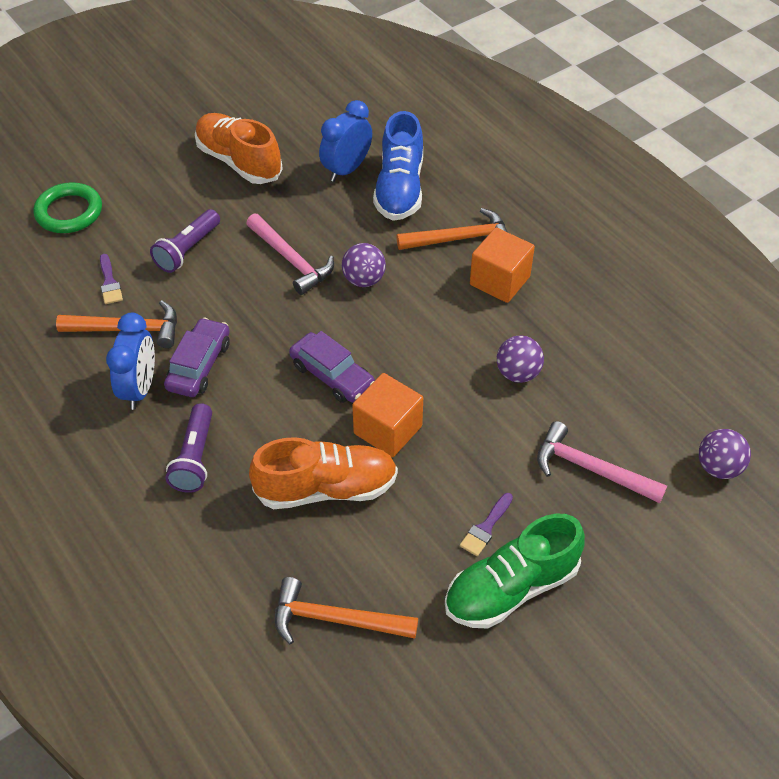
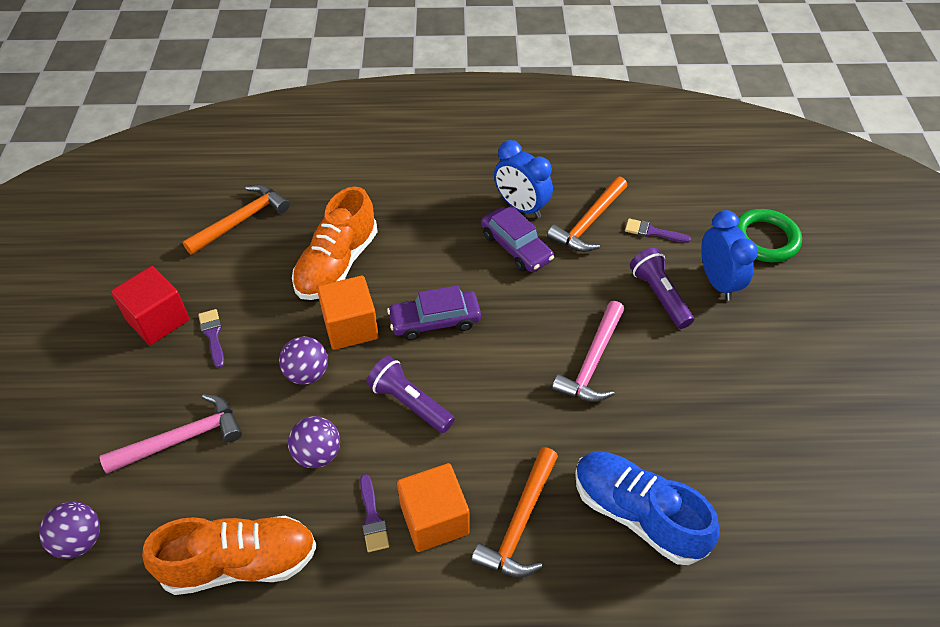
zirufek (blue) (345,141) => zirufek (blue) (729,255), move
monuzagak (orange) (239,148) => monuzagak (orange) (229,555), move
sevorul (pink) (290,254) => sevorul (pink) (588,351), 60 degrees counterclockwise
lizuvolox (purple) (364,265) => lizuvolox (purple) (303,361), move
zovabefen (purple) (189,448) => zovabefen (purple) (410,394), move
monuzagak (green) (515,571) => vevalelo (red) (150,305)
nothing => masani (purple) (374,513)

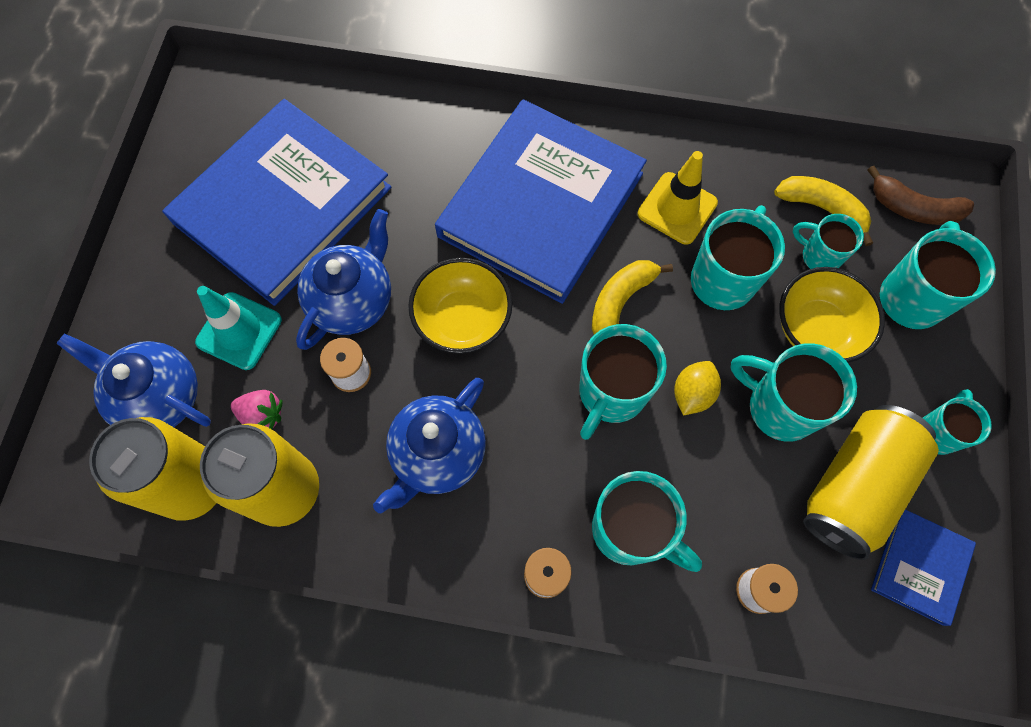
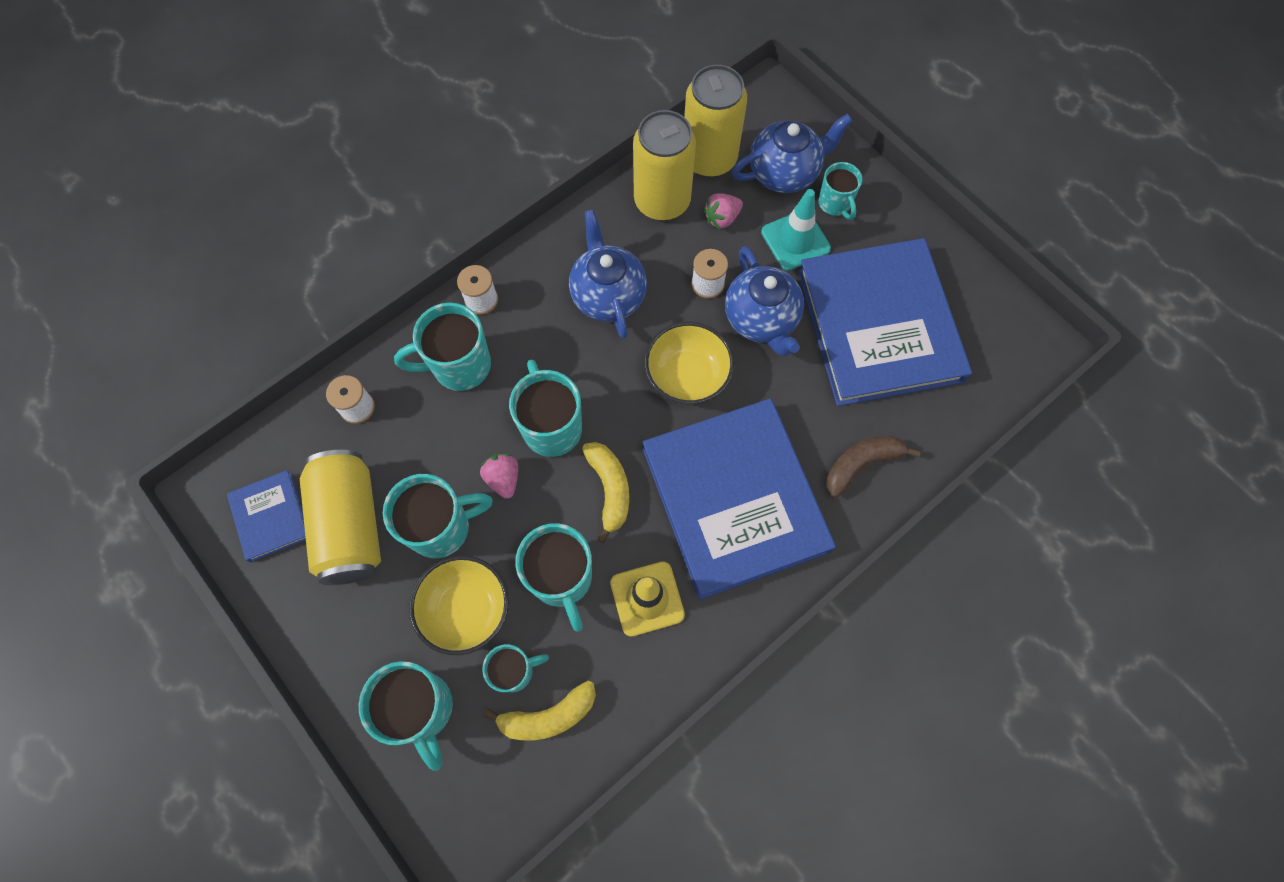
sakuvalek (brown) (920,195) => sakuvalek (brown) (874,467), move
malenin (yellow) (697,388) => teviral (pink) (499,476)
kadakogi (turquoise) (957,422) => kadakogi (turquoise) (840,191), move

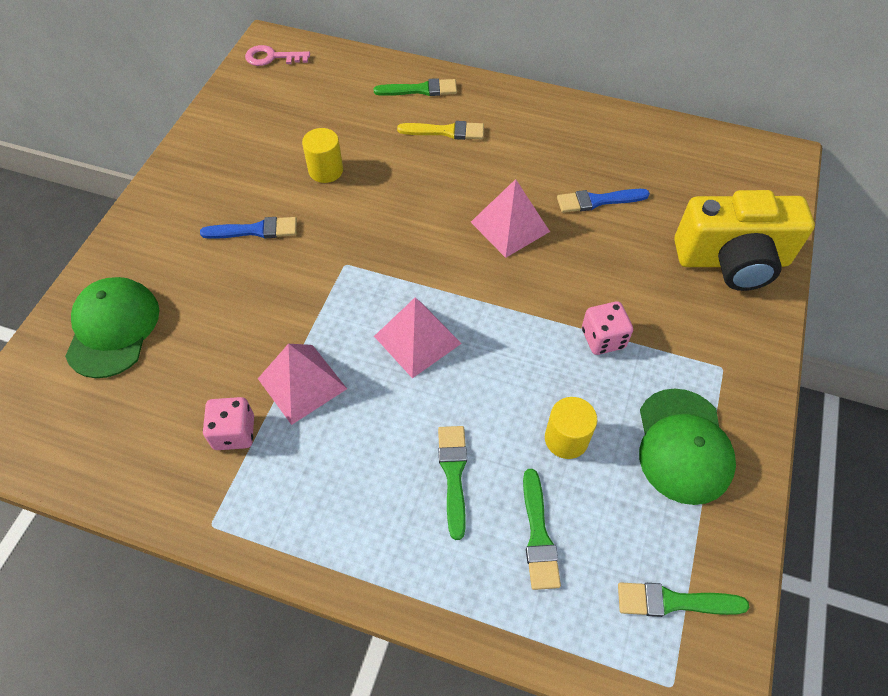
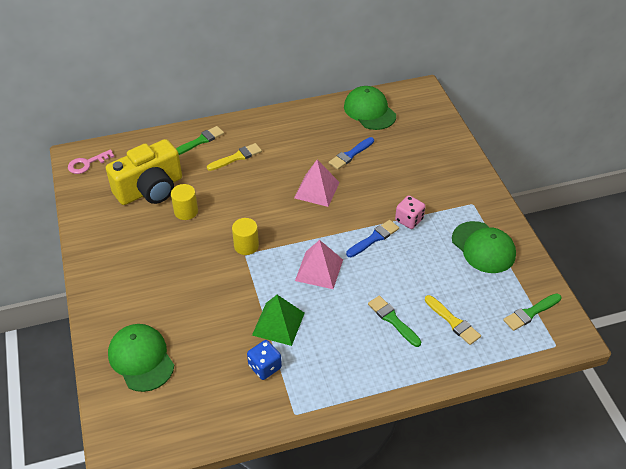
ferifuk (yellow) (744,240) => ferifuk (yellow) (144,172), move
masani (blue) (248,228) => masani (blue) (372,238), move
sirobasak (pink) (302,384) => sirobasak (green) (278,320)
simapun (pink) (228,423) => simapun (blue) (264,360)
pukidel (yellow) (571,428) => pukidel (yellow) (245,236), move
masani (green) (542,529) => masani (yellow) (453,320)
nothing => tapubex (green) (370,108)

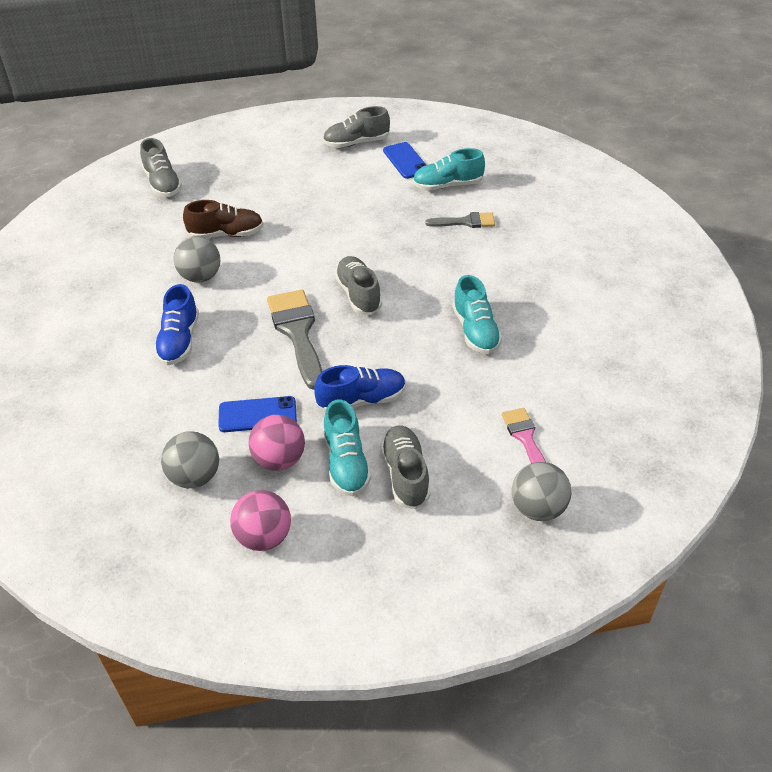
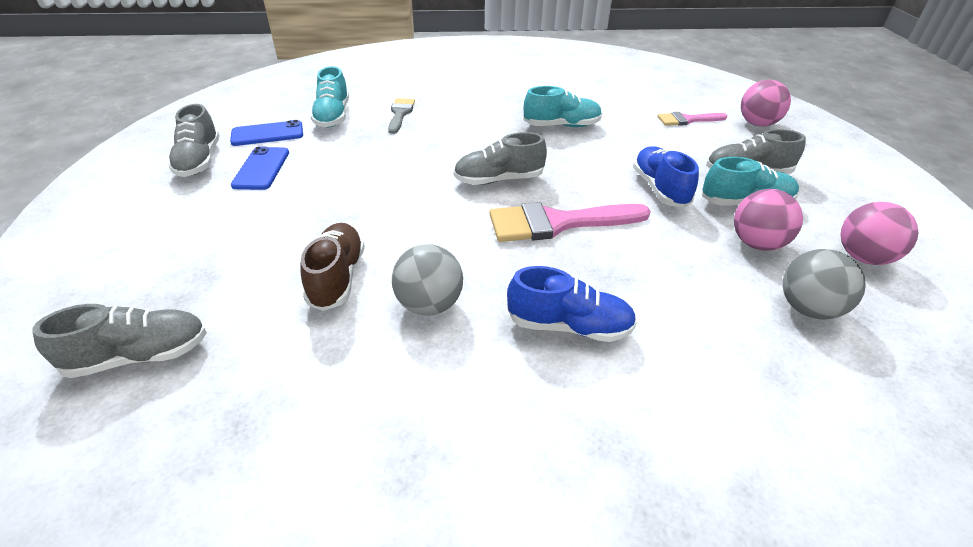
masani (grey) (294,339) => masani (pink) (570,222)
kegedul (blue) (257,414) => kegedul (blue) (260,168), move
lizuvolox (grey) (542,491) => lizuvolox (pink) (766,103)

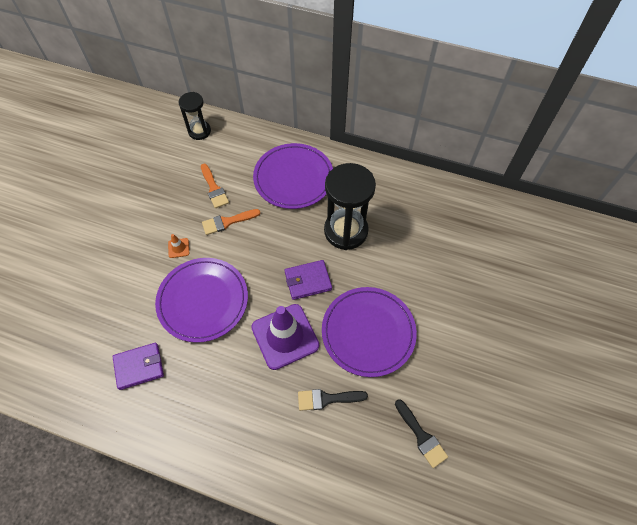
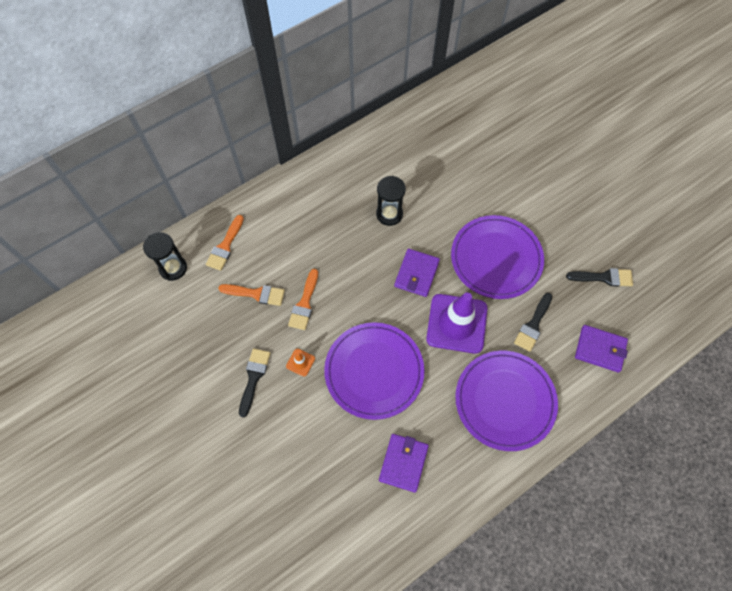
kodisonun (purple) (293,176) => kodisonun (purple) (506,401), move
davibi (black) (350,206) => davibi (black) (391,201), x0.58
nothing => masani (orange) (225,243)
nothing => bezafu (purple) (601,349)
nothing => masani (black) (254,382)

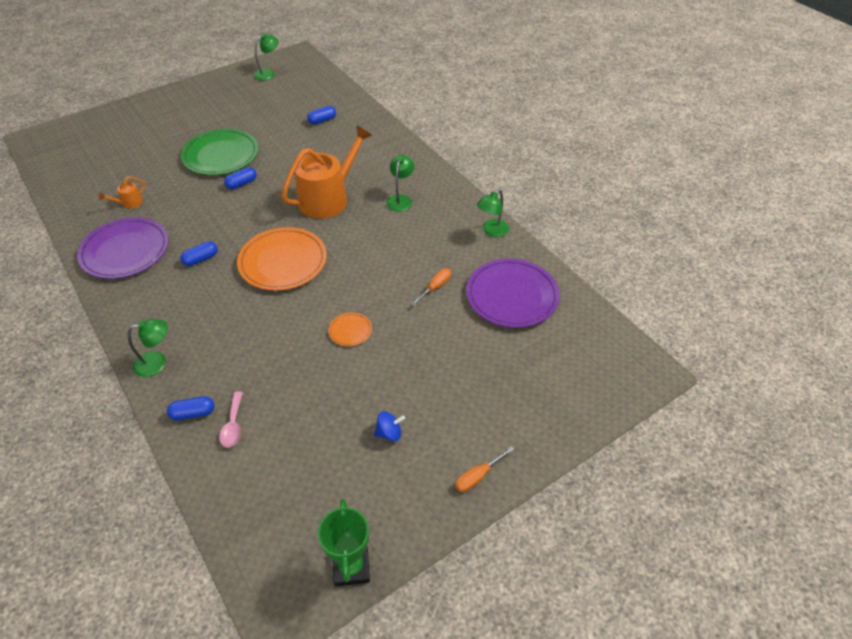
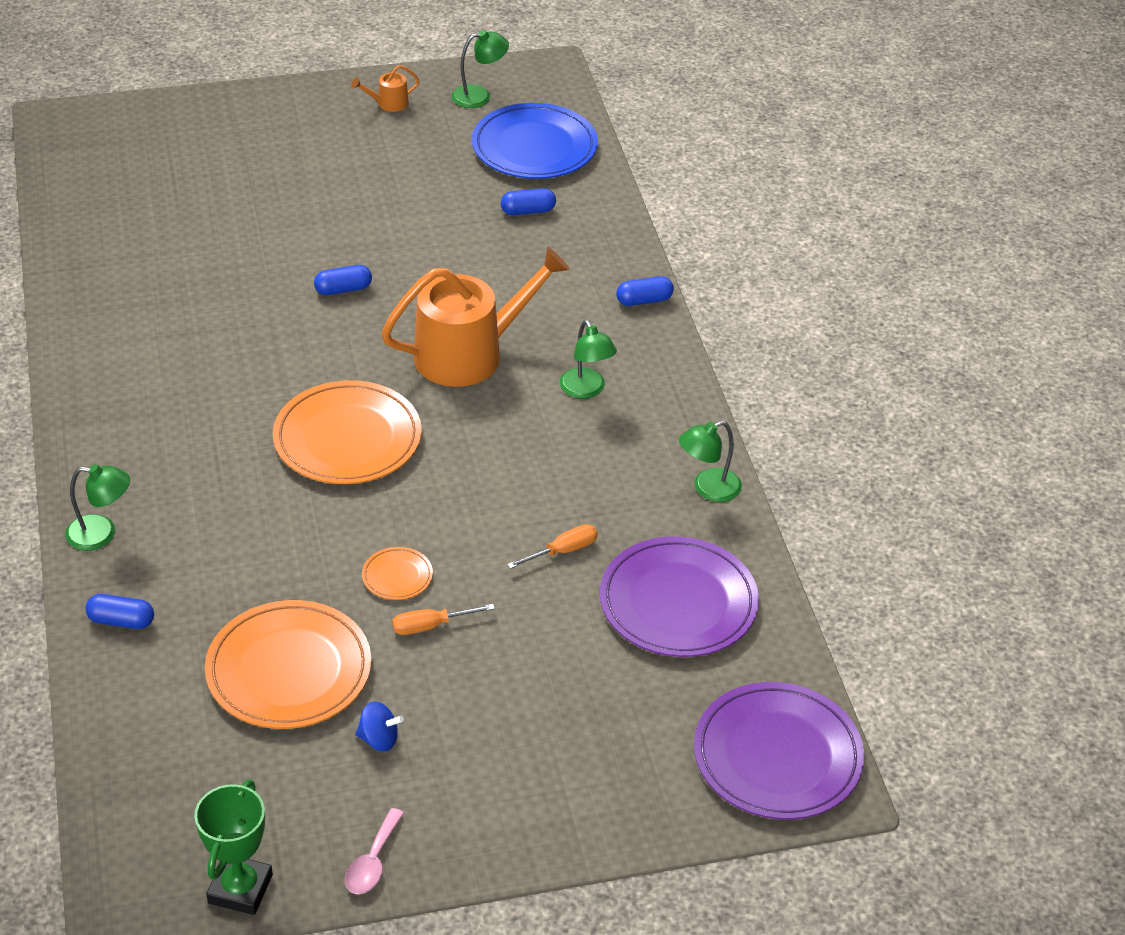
kodisonun (green) (219,152) => nothing
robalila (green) (400,183) => robalila (green) (588,359), 120 degrees clockwise
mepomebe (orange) (122,192) => mepomebe (orange) (385,88), move
kodisonun (purple) (122,248) => kodisonun (purple) (779,751), move
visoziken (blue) (199,253) => visoziken (blue) (645,291), move
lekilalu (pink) (231,419) => lekilalu (pink) (374,851), move
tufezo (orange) (484,469) => tufezo (orange) (443,619), move
nothing => kodisonun (blue) (535,141)
nothing => kodisonun (orange) (288,664)

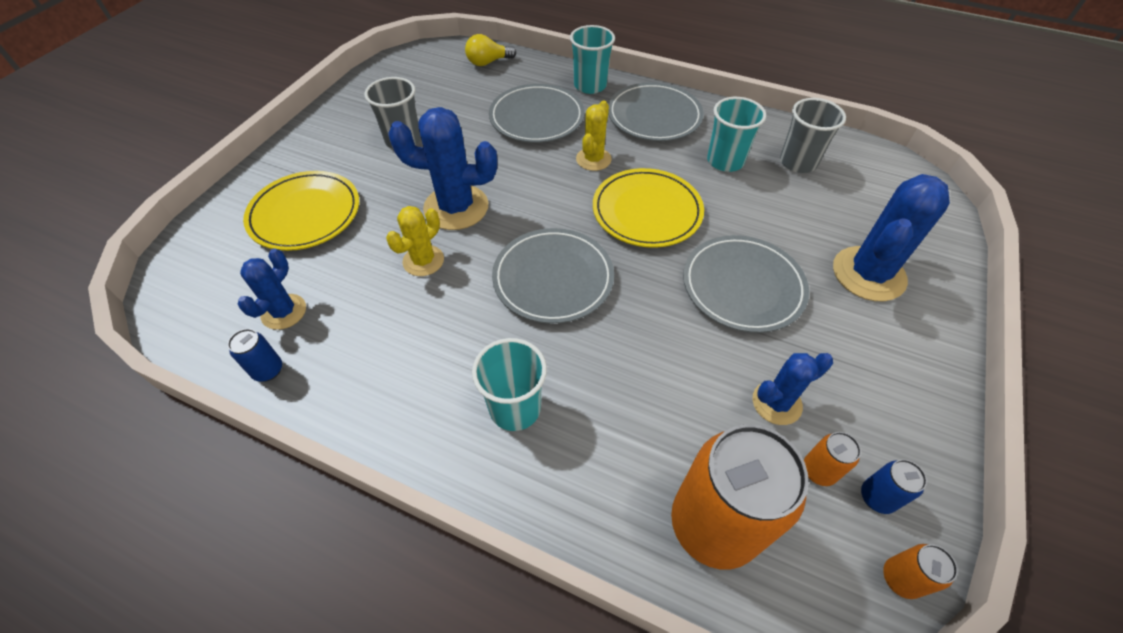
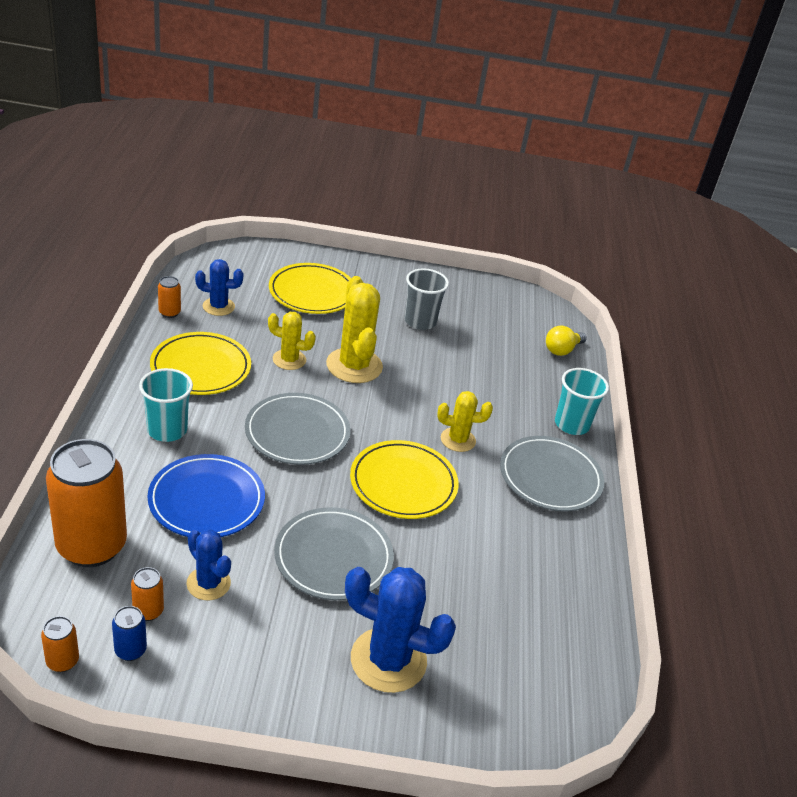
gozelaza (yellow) (490,50) => gozelaza (yellow) (566,341), 90 degrees counterclockwise
kodisonun (grey) (537,113) => nothing
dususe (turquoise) (736,134) => nothing
dususe (grey) (813,135) => nothing
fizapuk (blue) (442,168) => fizapuk (yellow) (354,329)
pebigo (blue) (255,355) => pebigo (orange) (169,297)
nothing => kodisonun (yellow) (200,363)
nothing => kodisonun (blue) (206,495)

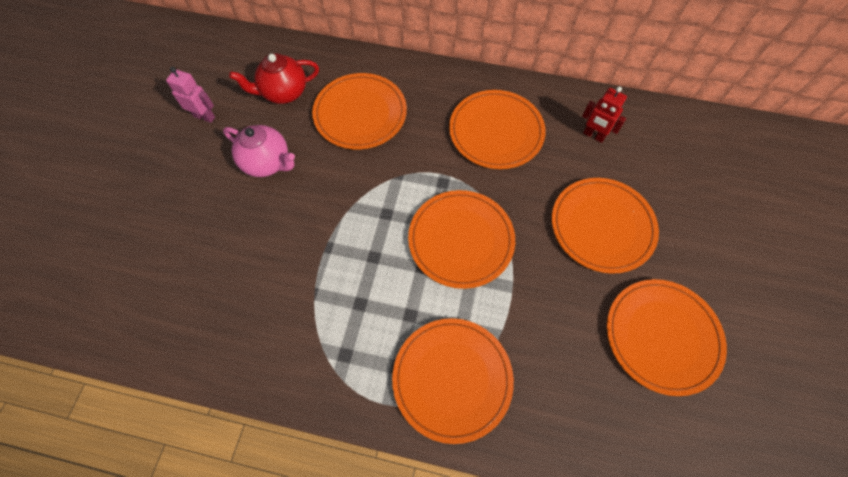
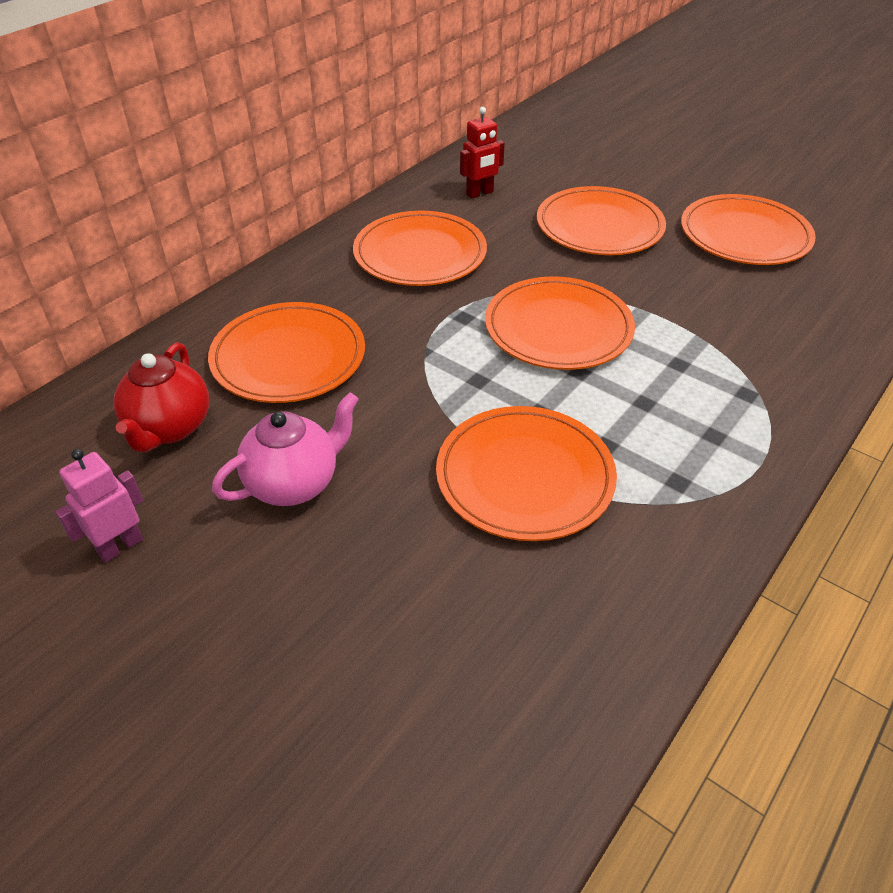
kodisonun (orange) (453,381) => kodisonun (orange) (526,473), move

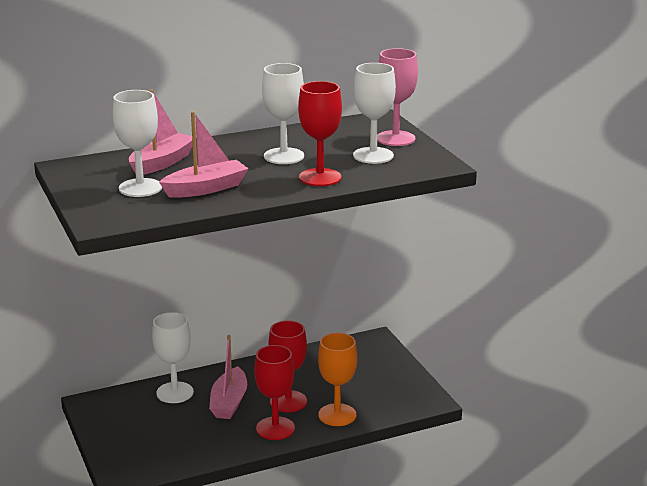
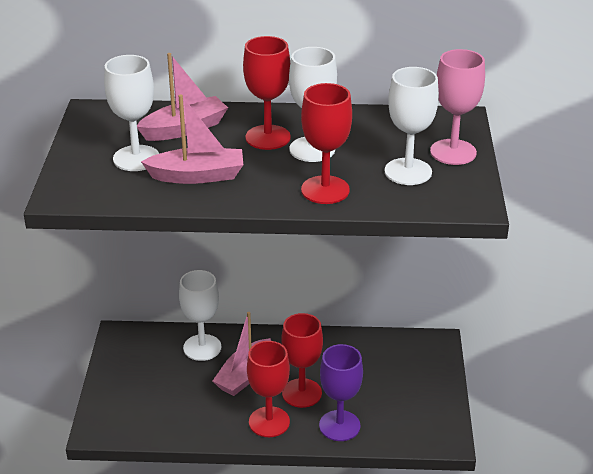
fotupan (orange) (337,379) => fotupan (purple) (341,392)
nothing => fotupan (red) (267,93)

